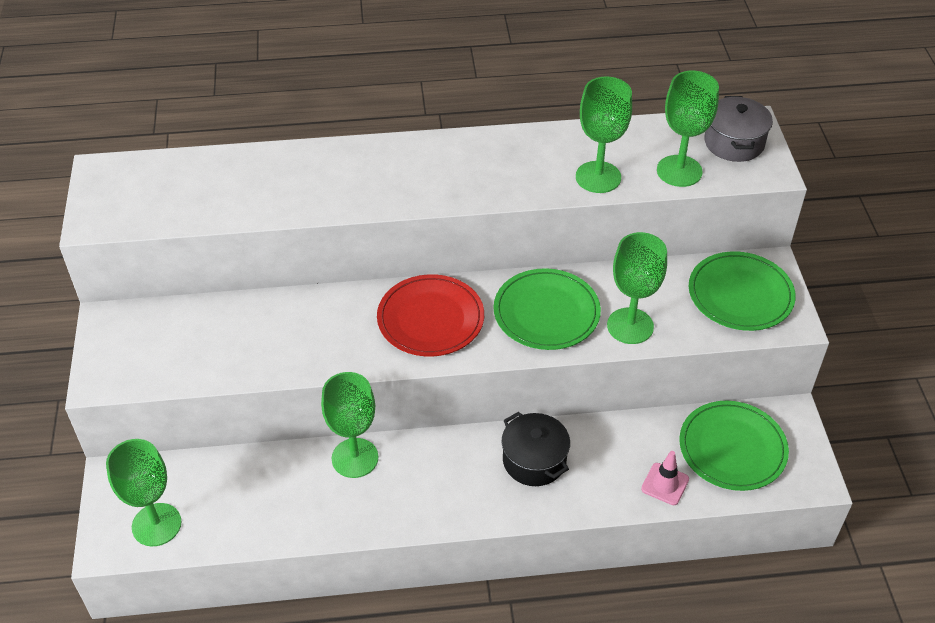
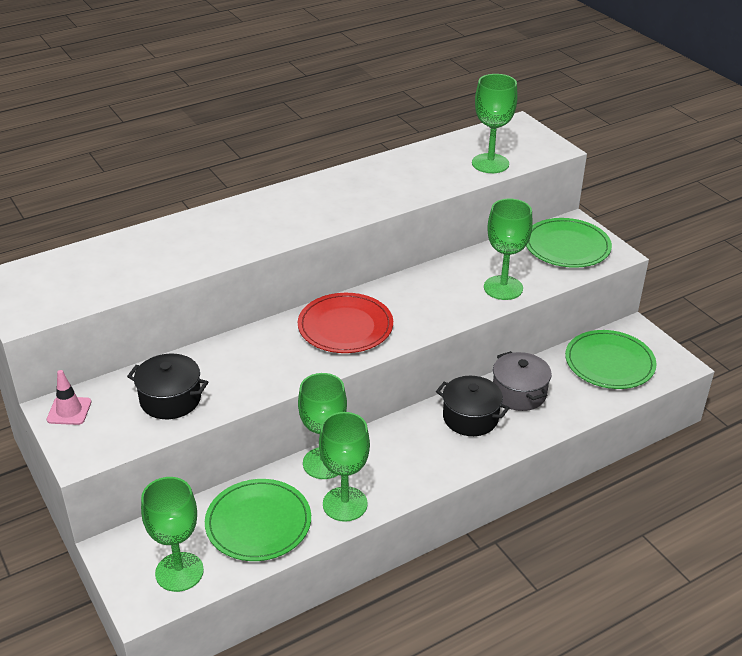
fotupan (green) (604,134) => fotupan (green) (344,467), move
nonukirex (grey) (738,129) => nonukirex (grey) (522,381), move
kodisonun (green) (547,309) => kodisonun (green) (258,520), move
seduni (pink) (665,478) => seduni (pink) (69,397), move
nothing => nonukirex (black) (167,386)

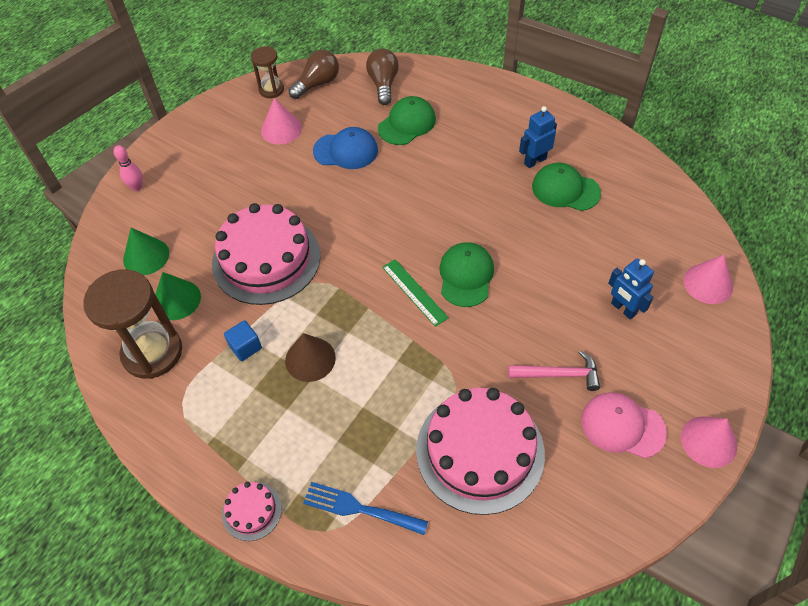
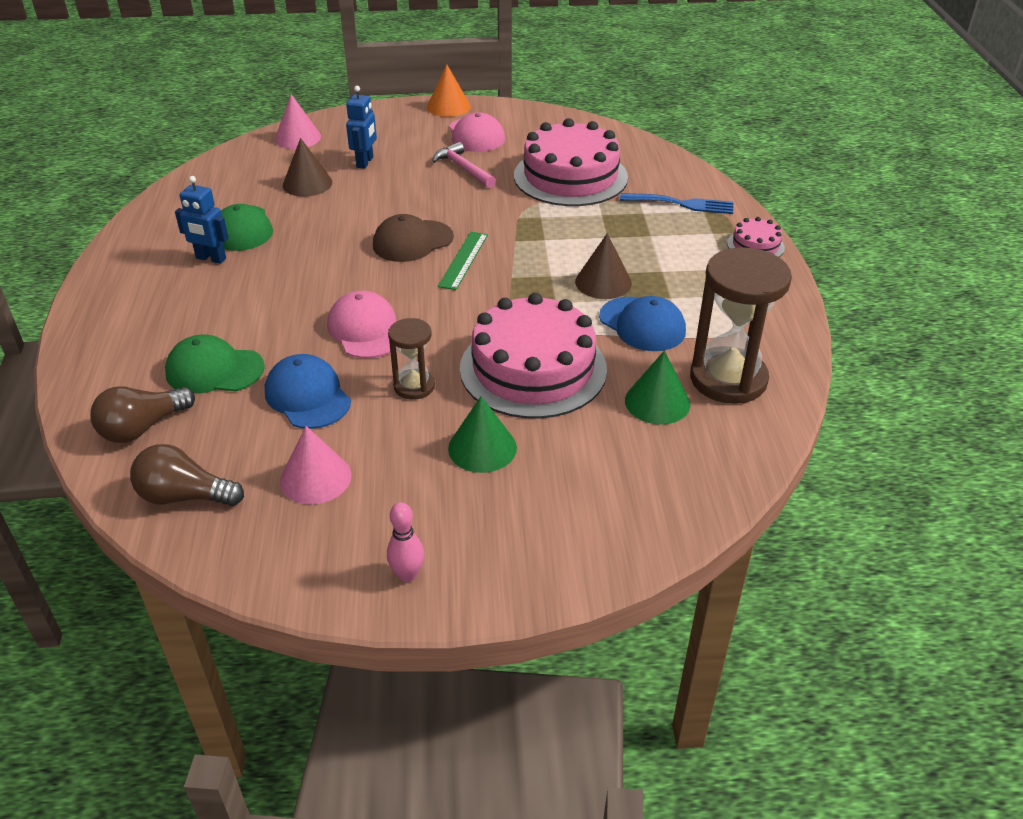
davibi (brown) (267,72) => davibi (brown) (411,359), move
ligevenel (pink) (128,168) => ligevenel (pink) (405,542), move
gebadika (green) (146,251) => gebadika (green) (482,434), move
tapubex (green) (466,274) => tapubex (brown) (413,238)
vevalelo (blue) (243,340) => tapubex (blue) (642,323)
gebadika (pink) (709,442) => gebadika (orange) (449,90)
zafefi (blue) (365,508) => zafefi (blue) (676,203), 60 degrees counterclockwise
nothing => gebadika (brown) (307,167)
nothing => tapubex (pink) (362,324)

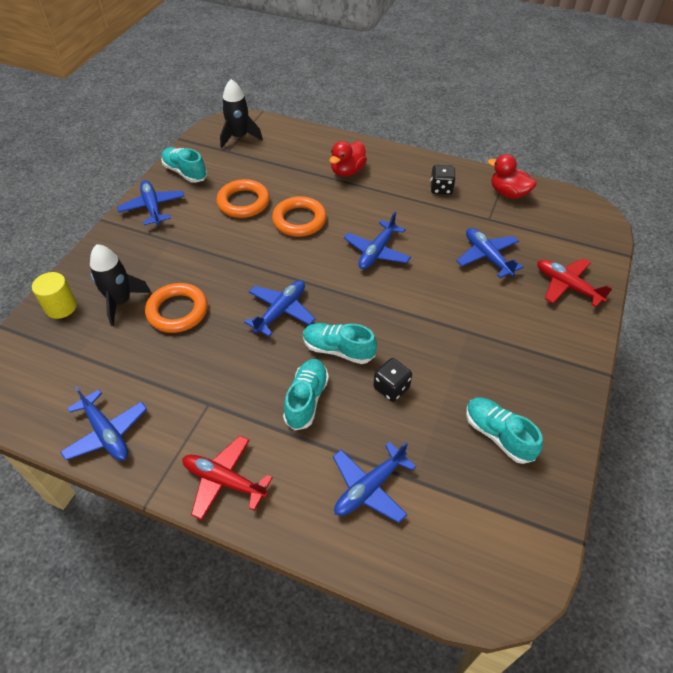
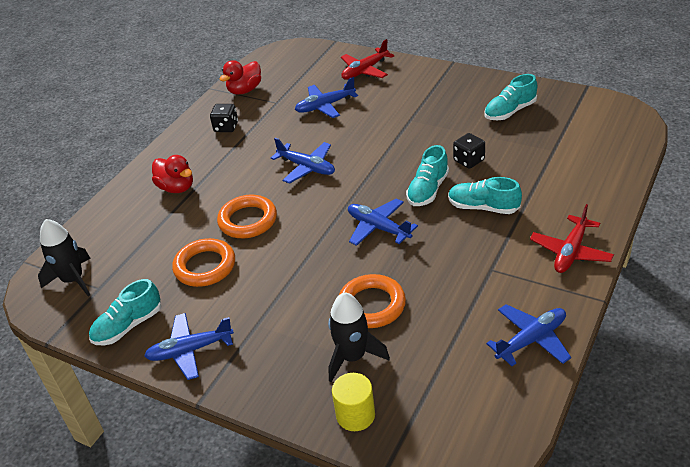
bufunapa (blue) (374,482) => nothing

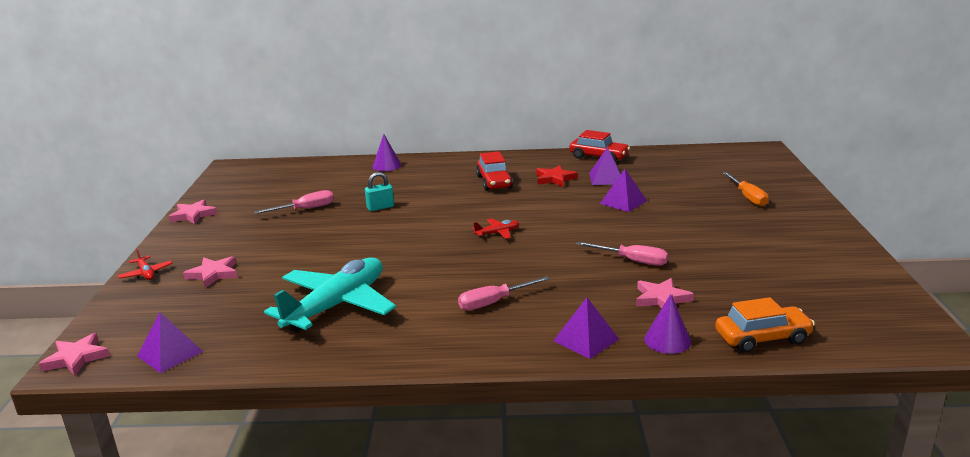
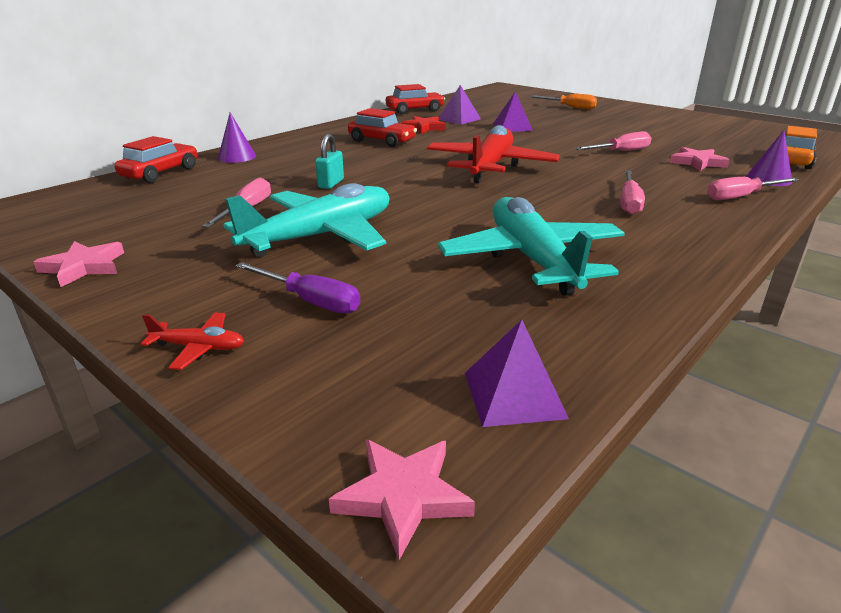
bufunapa (red) (496,229) => bufunapa (red) (493,154), x2.47
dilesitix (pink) (210,272) => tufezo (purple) (298,287)
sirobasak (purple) (586,328) => tufezo (pink) (753,188)
nothing => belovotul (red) (156,159)
nothing => bufunapa (turquoise) (306,220)

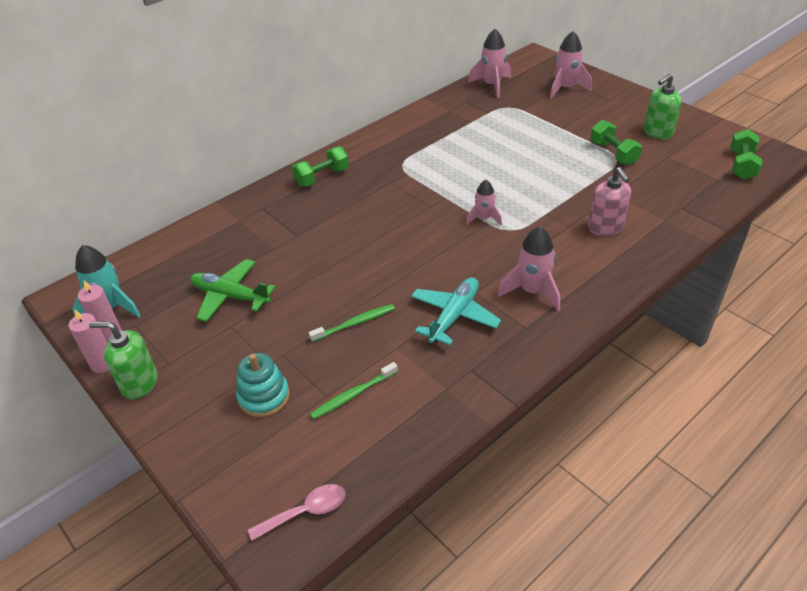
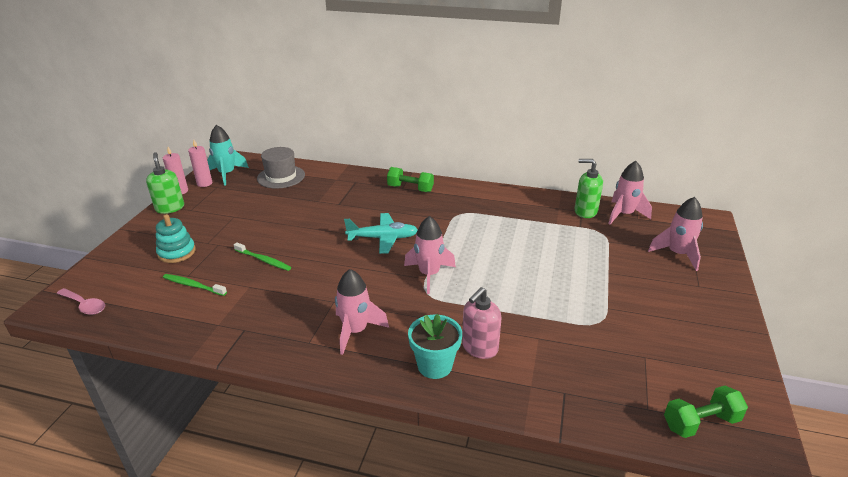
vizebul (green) (663,106) => vizebul (green) (589,188), move
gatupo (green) (616,142) => nothing
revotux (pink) (484,203) => revotux (pink) (430,255), x1.57
bufunapa (green) (233,290) => nothing
bufunapa (turquoise) (456,311) => bufunapa (turquoise) (381,233), move
nothing => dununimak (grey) (281,168)
nothing => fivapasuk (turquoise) (435,346)

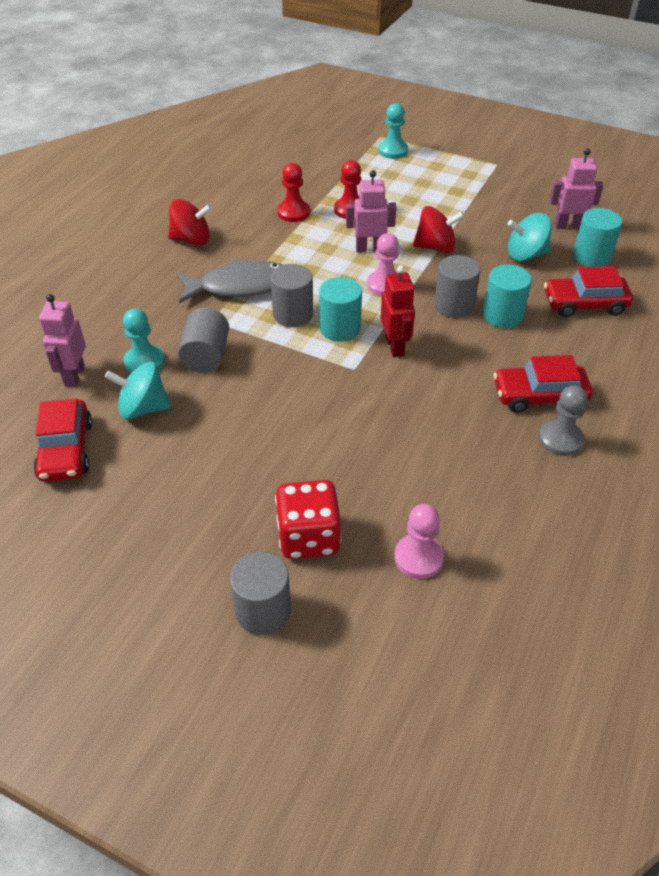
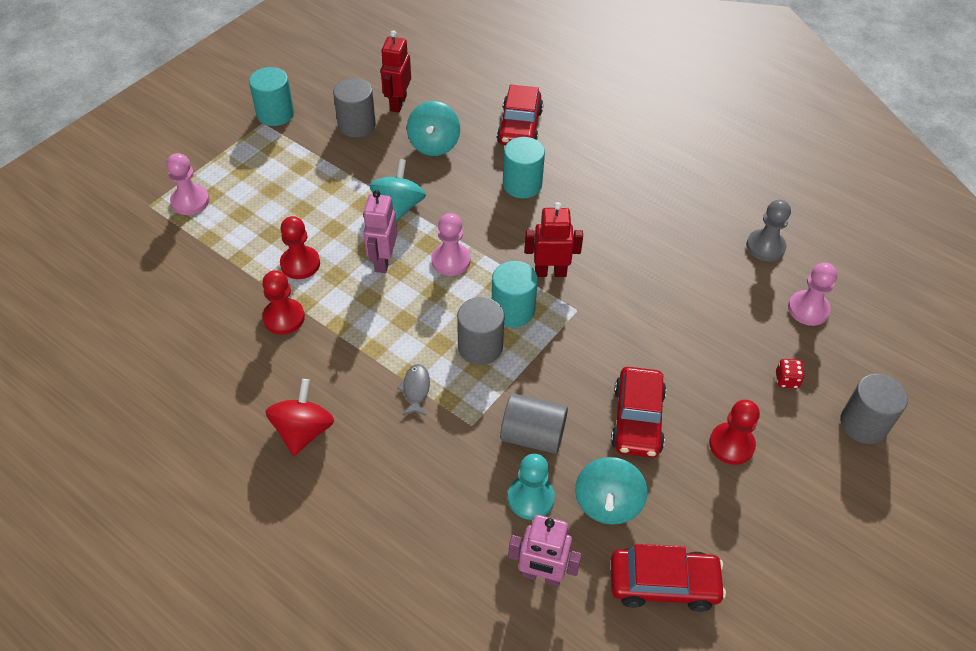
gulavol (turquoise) (393,131) => gulavol (pink) (187,184)
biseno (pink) (576,188) => biseno (red) (396,71)
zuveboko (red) (439,229) => zuveboko (turquoise) (397,190)
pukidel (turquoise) (597,237) => pukidel (turquoise) (271,96), move
pukidel (grey) (457,286) => pukidel (grey) (354,107), move
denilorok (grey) (229,281) => denilorok (grey) (413,390), x0.43
belovotul (red) (543,384) => belovotul (red) (638,412), move
gulavol (grey) (563,420) => gulavol (grey) (768,231), move
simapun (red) (308,519) => simapun (red) (790,373), x0.44
nothing => gulavol (red) (734,432)

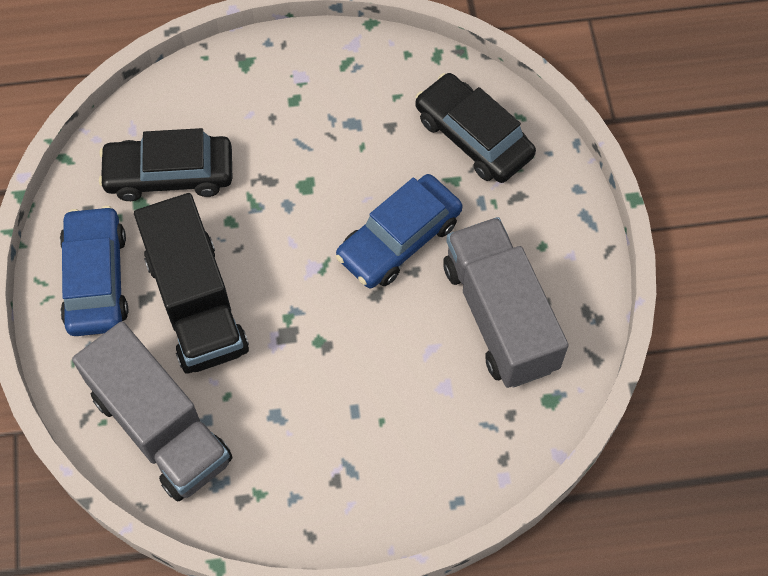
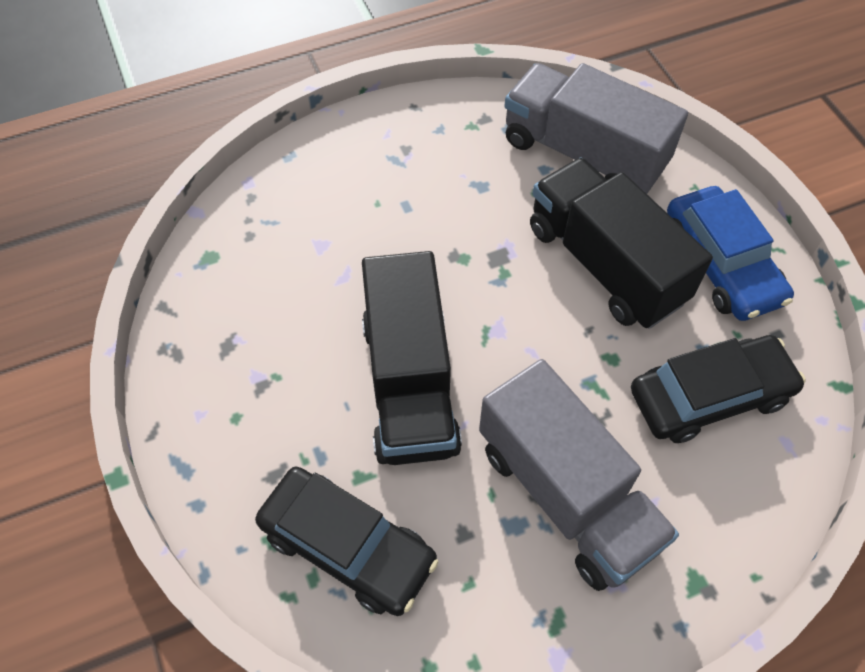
belovotul (blue) (399,231) => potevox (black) (412,358)
potevox (grey) (506,302) => potevox (grey) (579,475), move

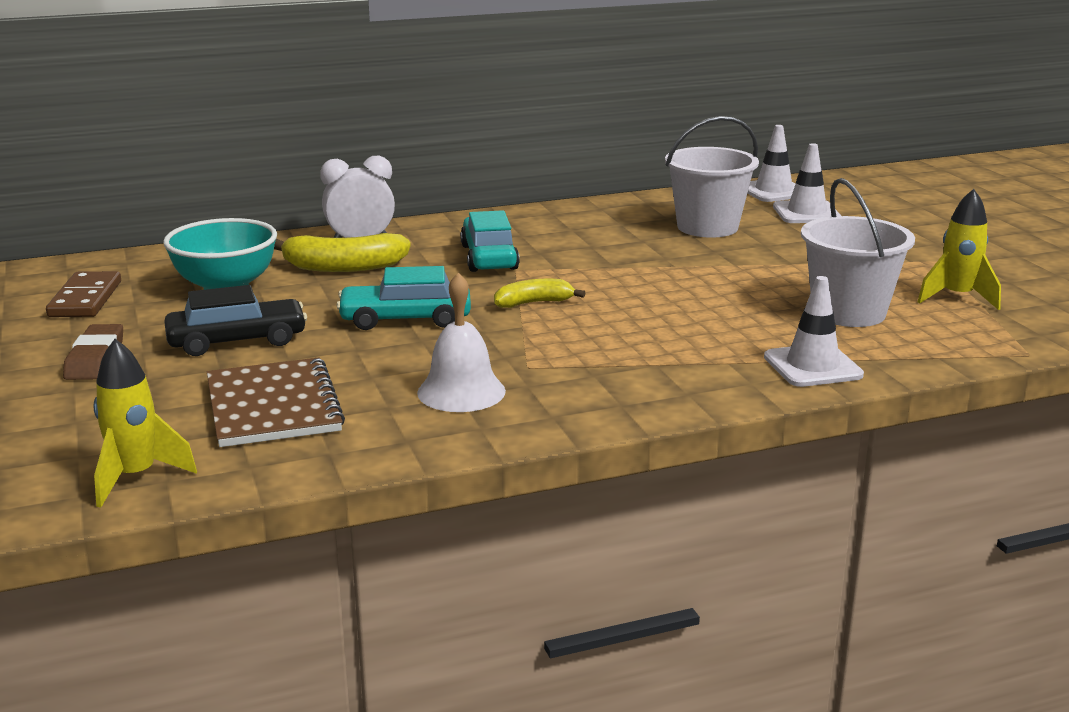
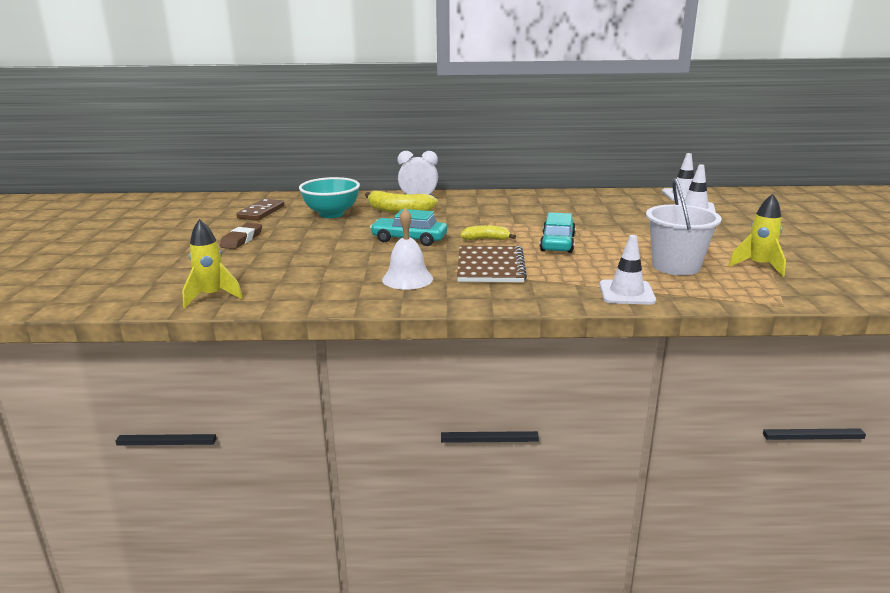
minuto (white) (712,177) => nothing
belovotul (turquoise) (490,241) => belovotul (turquoise) (558,232), move
belovotul (black) (235,320) => nothing
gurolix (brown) (276,402) => gurolix (brown) (492,264), move

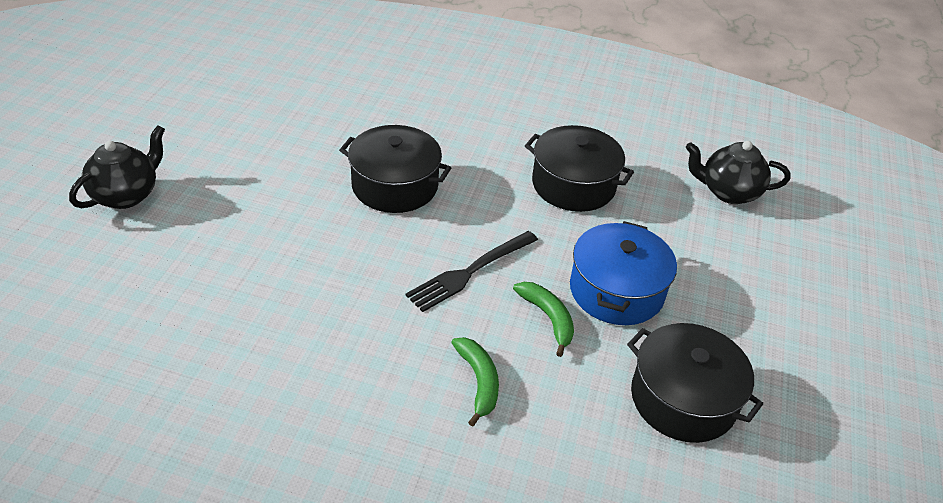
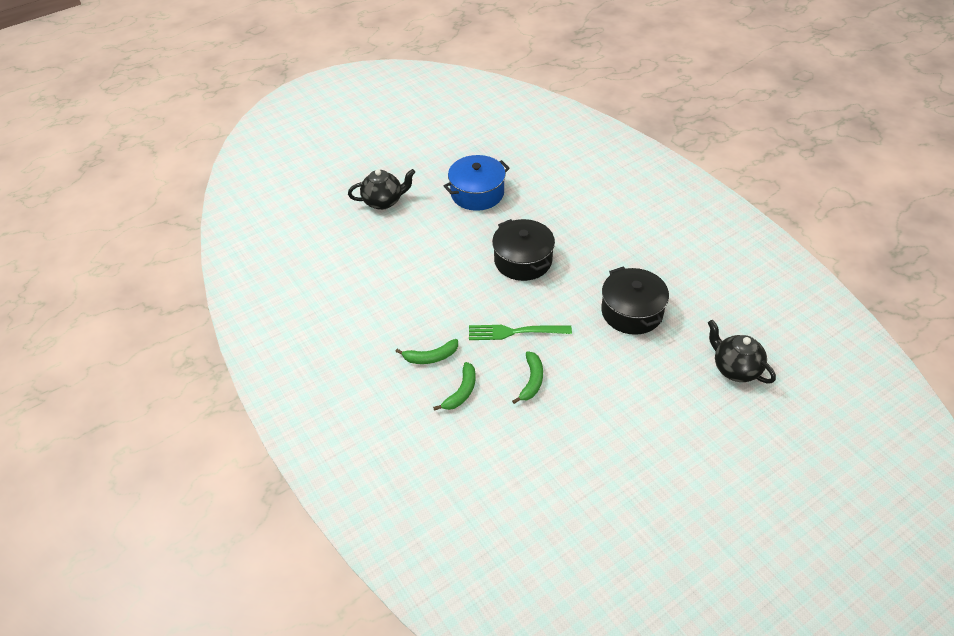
nonukirex (blue) (623,273) => nonukirex (blue) (476,183), move
zafefi (black) (472,271) => zafefi (green) (520,332)
nonukirex (black) (695,383) => nothing
nothing => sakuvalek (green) (426,351)

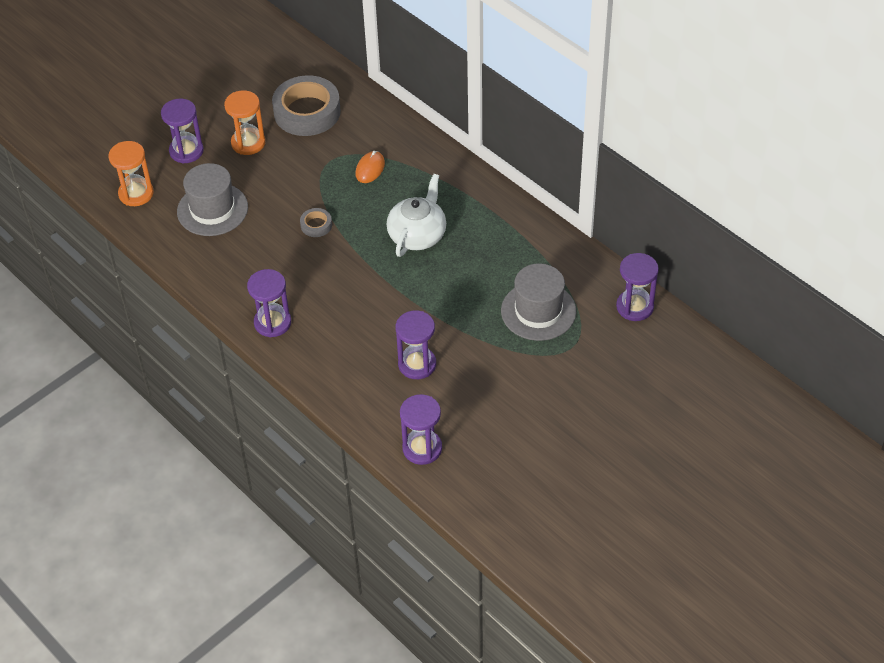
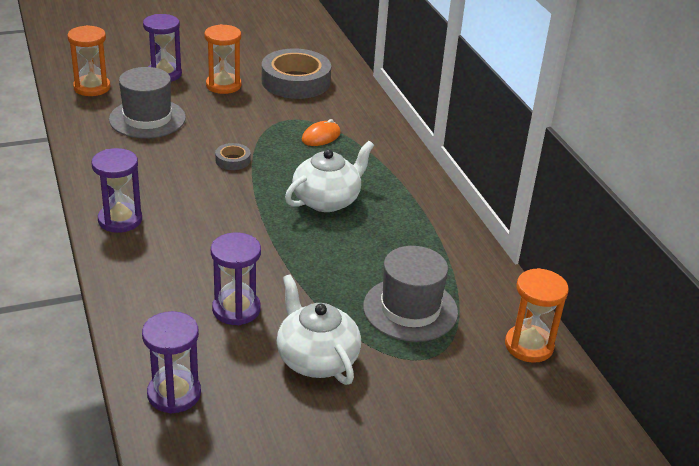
davibi (purple) (637,287) => davibi (orange) (537,315)
nothing => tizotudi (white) (319,329)

